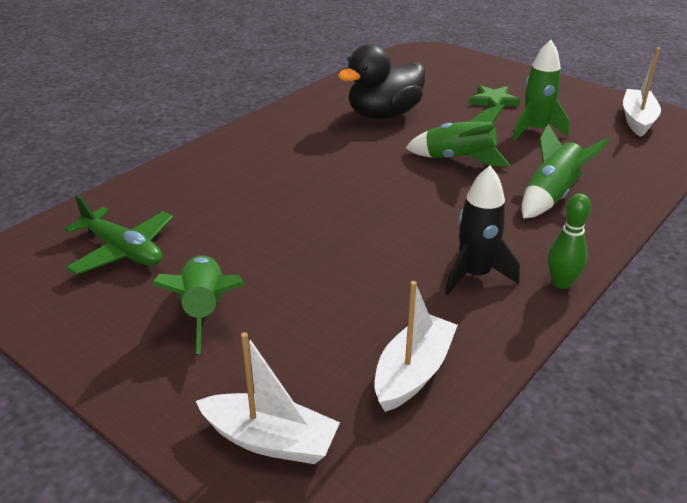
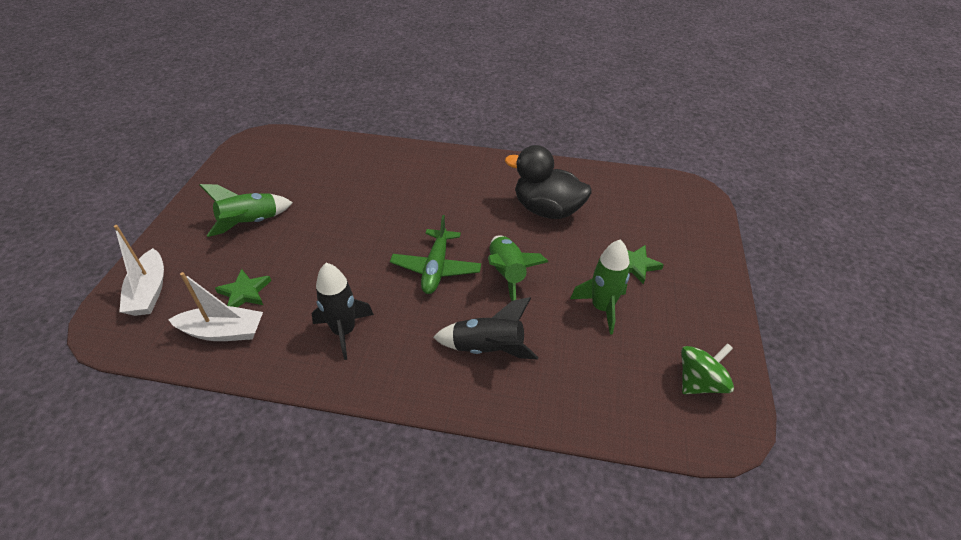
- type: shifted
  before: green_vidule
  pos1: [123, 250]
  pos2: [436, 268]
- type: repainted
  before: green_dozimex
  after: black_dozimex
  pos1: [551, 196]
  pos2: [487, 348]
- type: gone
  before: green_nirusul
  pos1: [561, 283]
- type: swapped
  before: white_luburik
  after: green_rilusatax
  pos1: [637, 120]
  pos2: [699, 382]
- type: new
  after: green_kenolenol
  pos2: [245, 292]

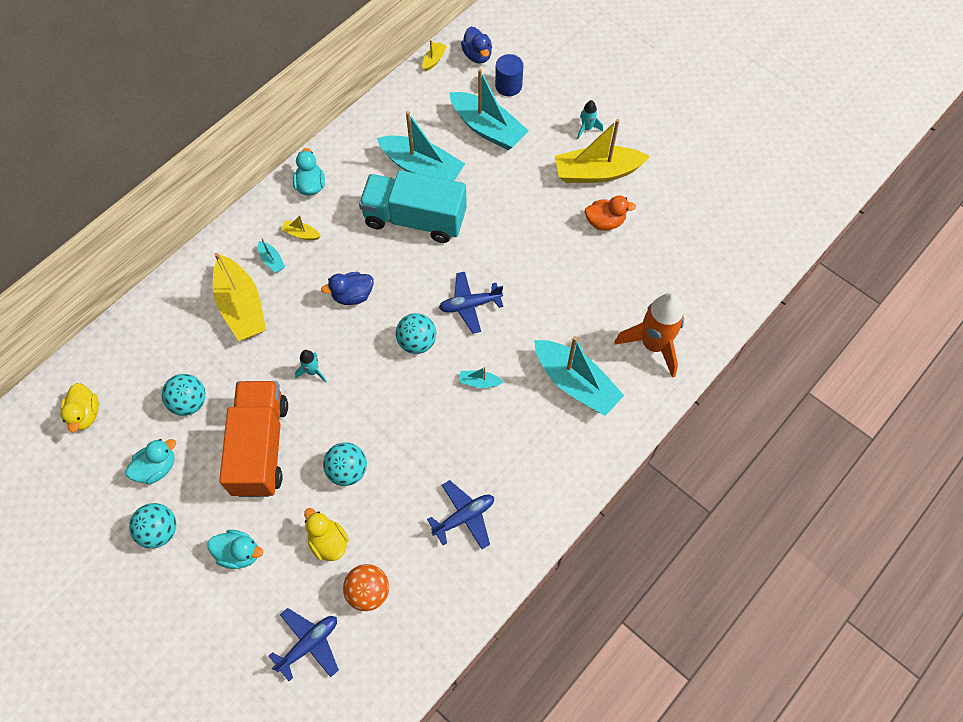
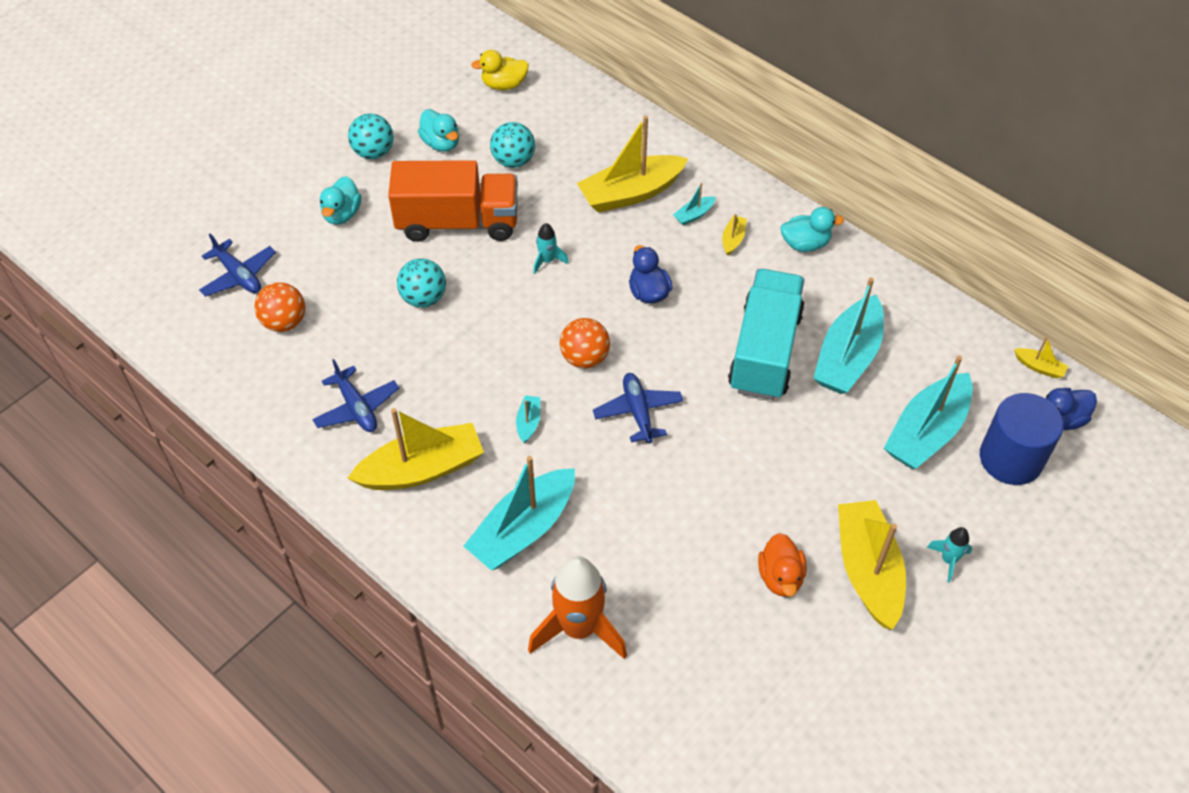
- type: gone
  before: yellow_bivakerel
  pos1: [328, 542]
- type: repainted
  before: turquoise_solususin
  after: orange_solususin
  pos1: [417, 342]
  pos2: [585, 358]
- type: scaled
  before: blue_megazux
  pos1: [508, 86]
  pos2: [1011, 458]
  scale: 1.56
- type: new
  after: yellow_luburik
  pos2: [421, 469]

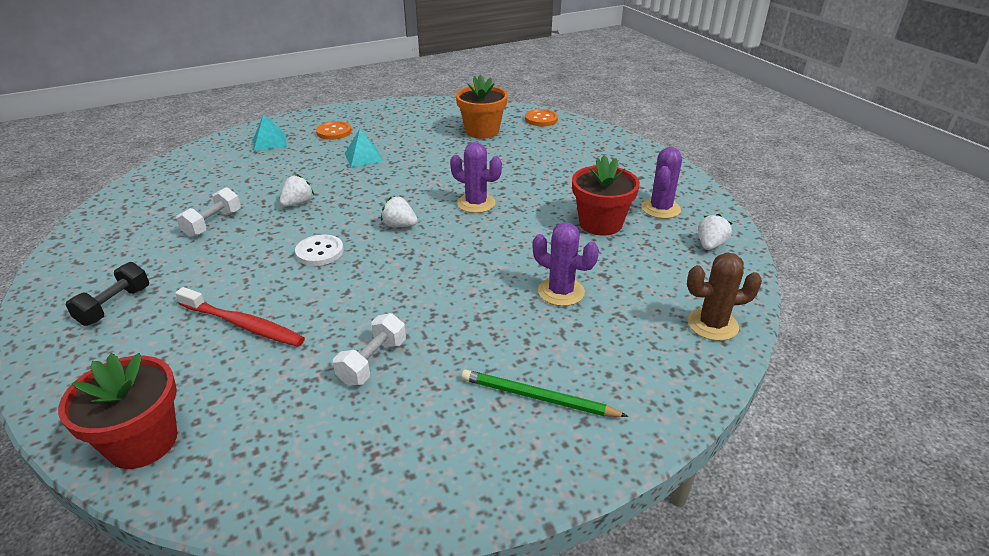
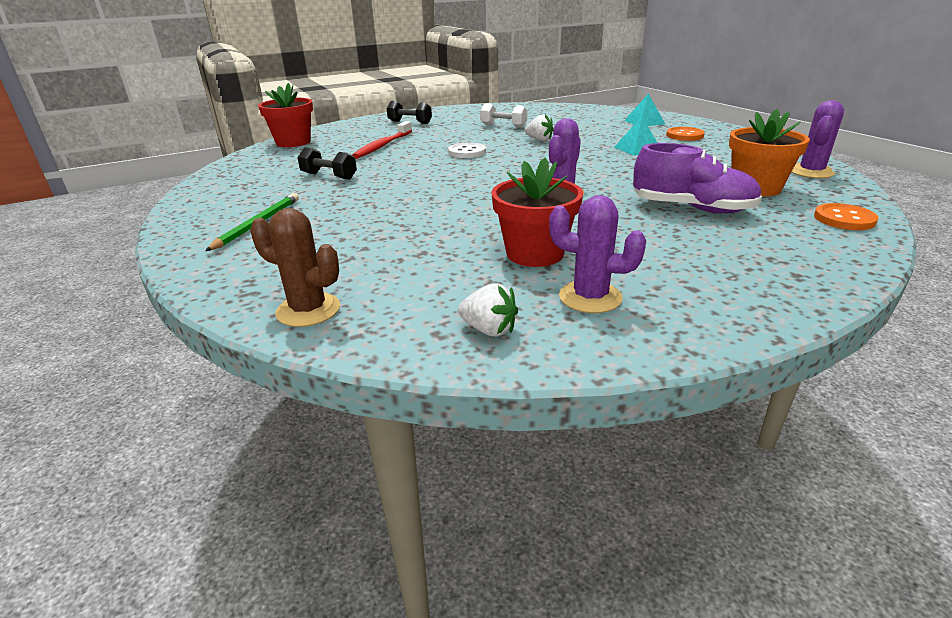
- type: repainted
  before: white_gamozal
  after: black_gamozal
  pos1: [373, 362]
  pos2: [329, 176]
- type: gone
  before: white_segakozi
  pos1: [399, 225]
- type: shifted
  before: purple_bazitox
  pos1: [561, 292]
  pos2: [811, 172]
- type: rotated
  before: brown_bazitox
  pos1: [712, 324]
  pos2: [308, 310]
  turn: -60
- type: new
  after: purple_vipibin
  pos2: [692, 208]

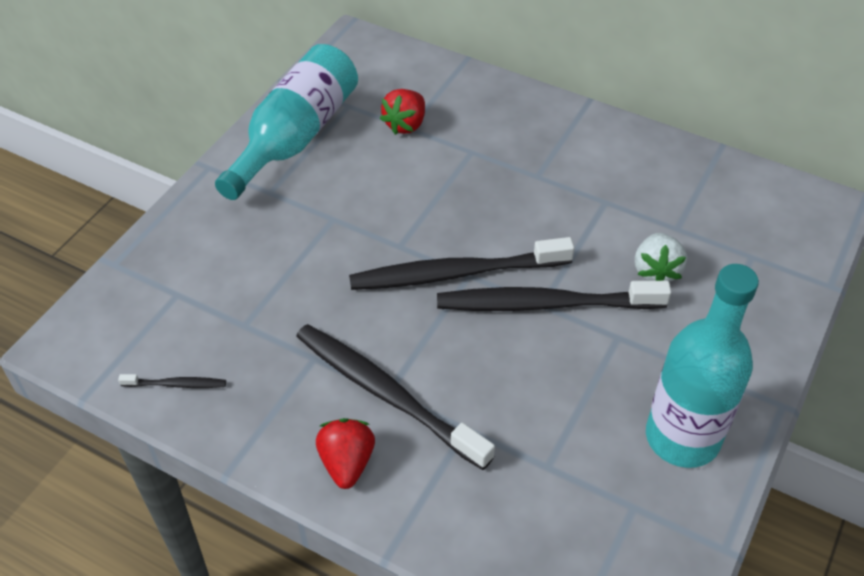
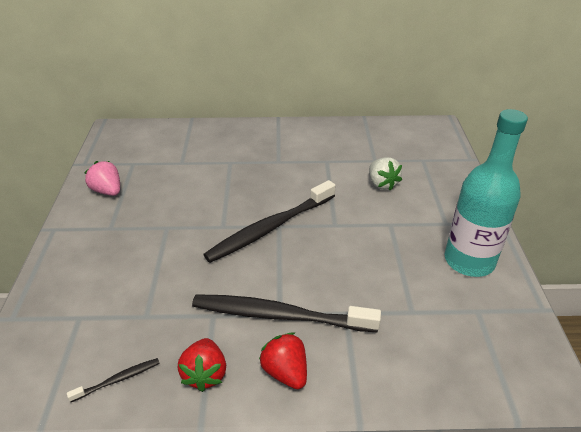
- type: swapped
  before: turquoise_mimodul
  after: pink_segakozi
  pos1: [295, 137]
  pos2: [107, 191]
- type: shifted
  before: red_segakozi
  pos1: [405, 125]
  pos2: [205, 374]
- type: gone
  before: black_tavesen
  pos1: [545, 304]

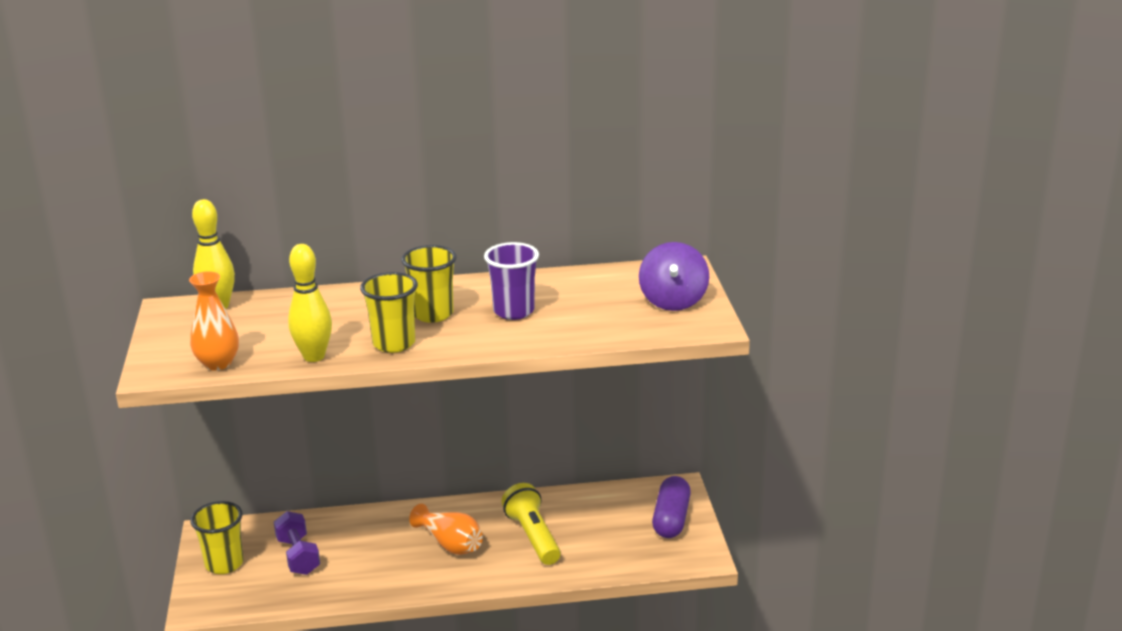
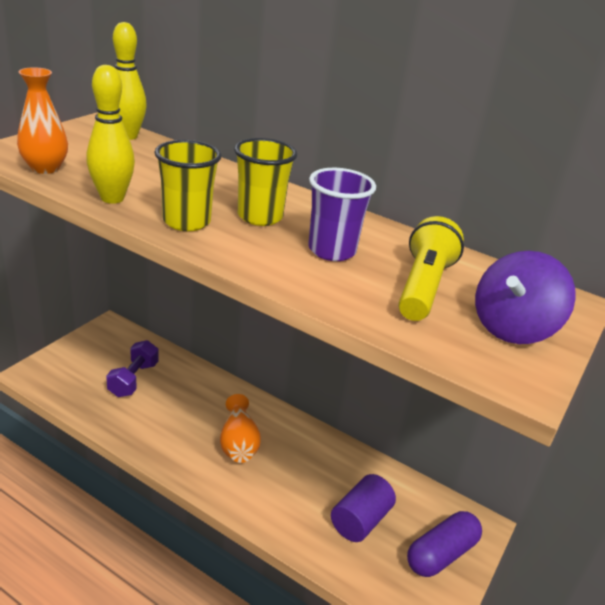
- type: gone
  before: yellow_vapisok
  pos1: [224, 564]
- type: shifted
  before: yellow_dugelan
  pos1: [533, 536]
  pos2: [423, 287]
- type: new
  after: purple_megazux
  pos2: [360, 520]

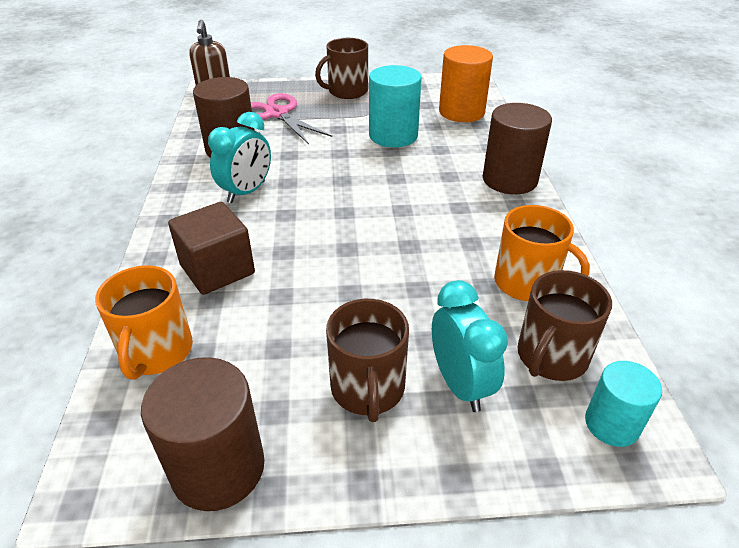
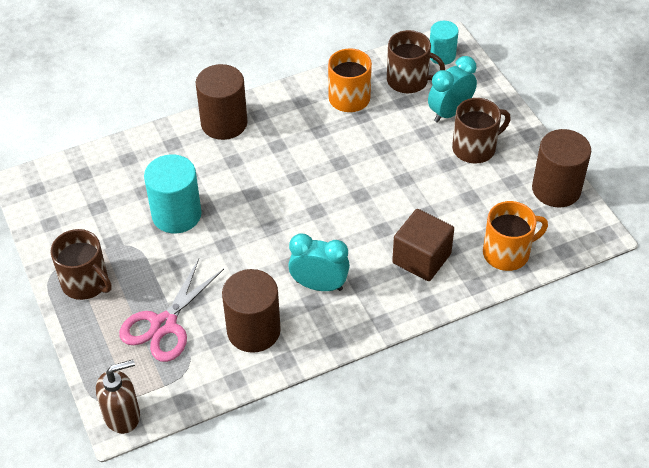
- type: gone
  before: orange_megazux
  pos1: [461, 112]

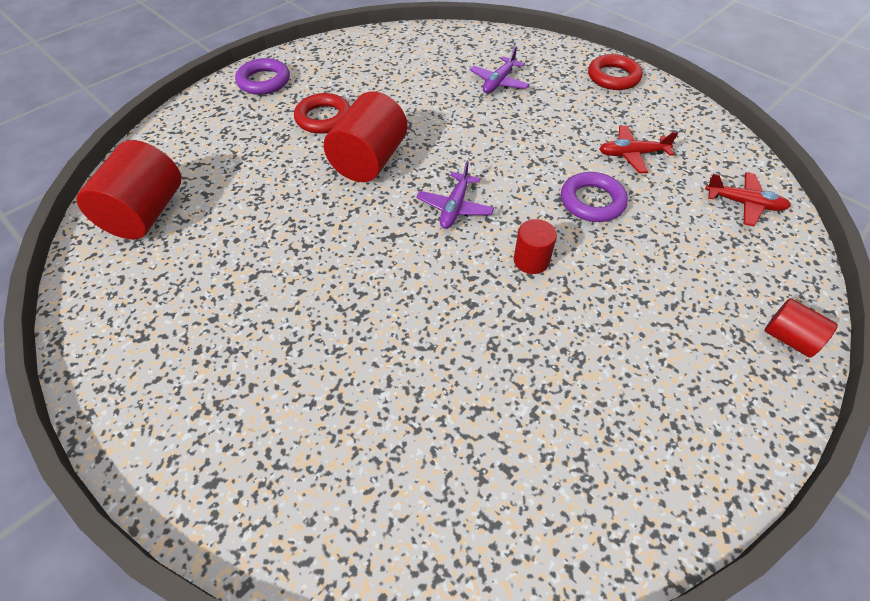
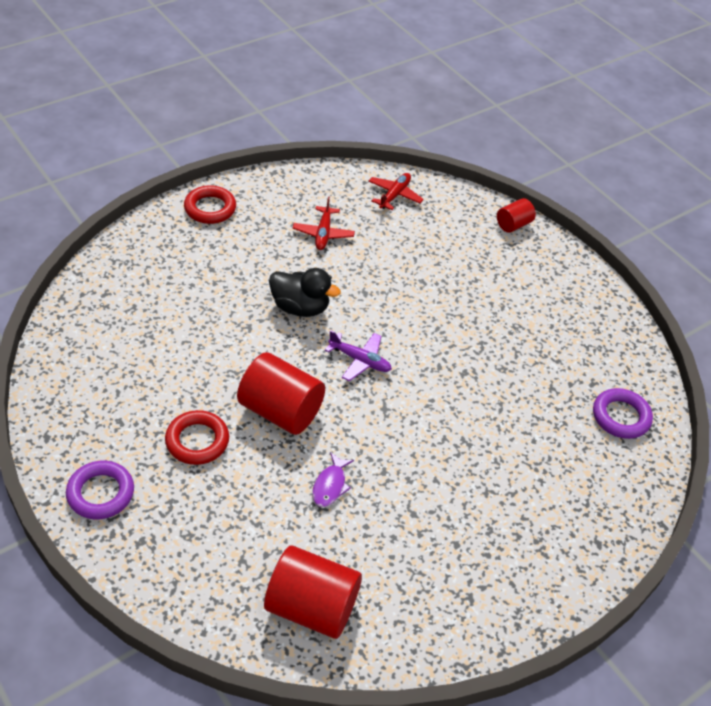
- type: gone
  before: purple_vidule
  pos1: [498, 82]
- type: gone
  before: red_megazux
  pos1: [531, 260]
- type: shifted
  before: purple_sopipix
  pos1: [592, 201]
  pos2: [621, 417]
- type: new
  after: black_bivakerel
  pos2: [300, 307]
- type: new
  after: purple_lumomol
  pos2: [330, 485]

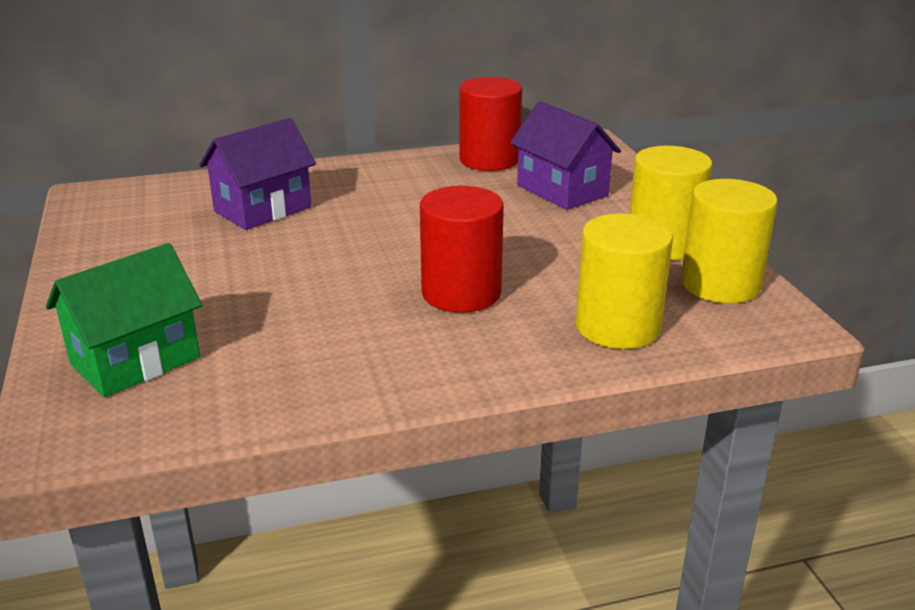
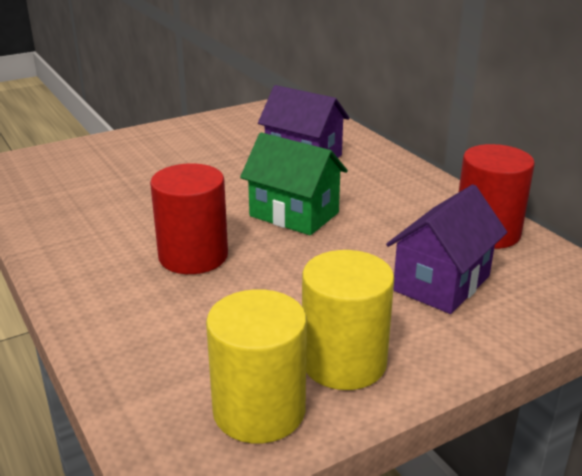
- type: shifted
  before: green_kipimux
  pos1: [135, 361]
  pos2: [294, 214]
- type: gone
  before: yellow_megazux
  pos1: [617, 327]

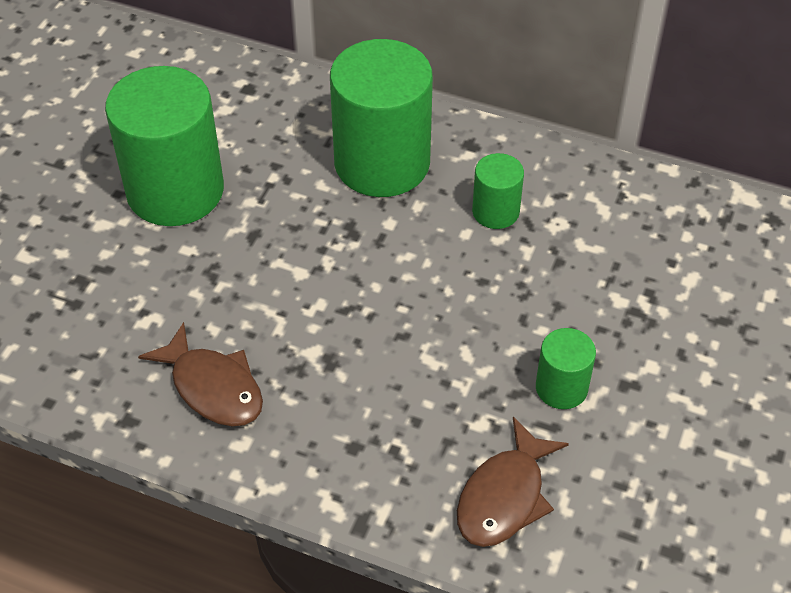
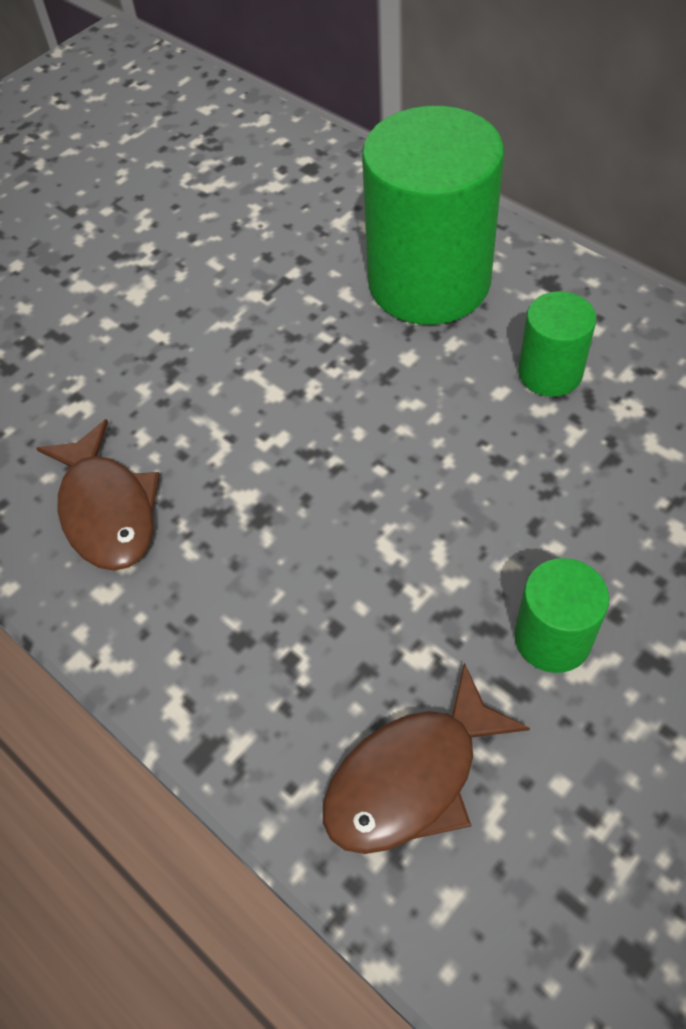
- type: gone
  before: green_megazux
  pos1: [175, 191]

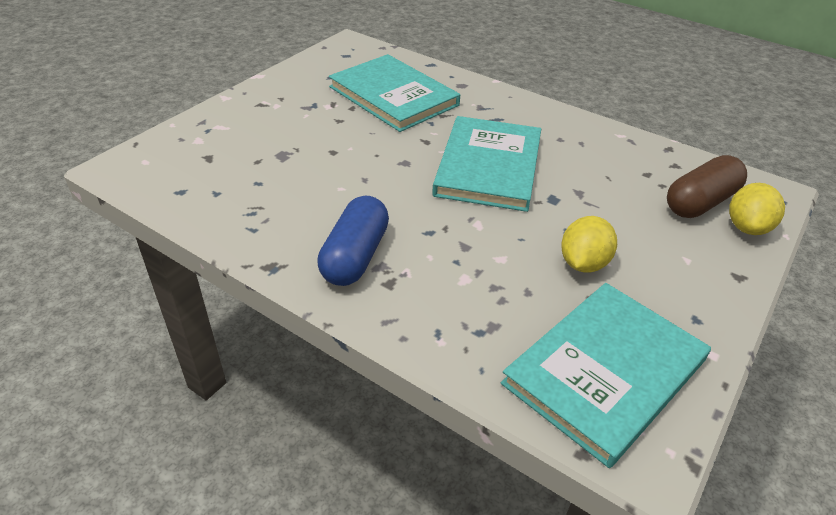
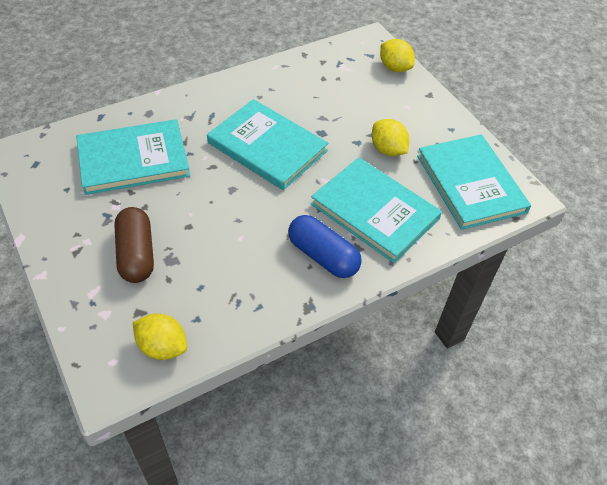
- type: shifted
  before: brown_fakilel
  pos1: [700, 202]
  pos2: [136, 254]
- type: new
  after: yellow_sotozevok
  pos2: [162, 347]
- type: new
  after: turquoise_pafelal
  pos2: [375, 211]

